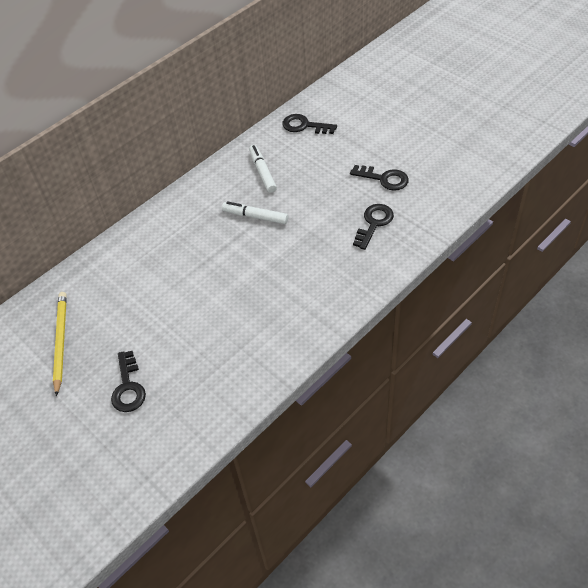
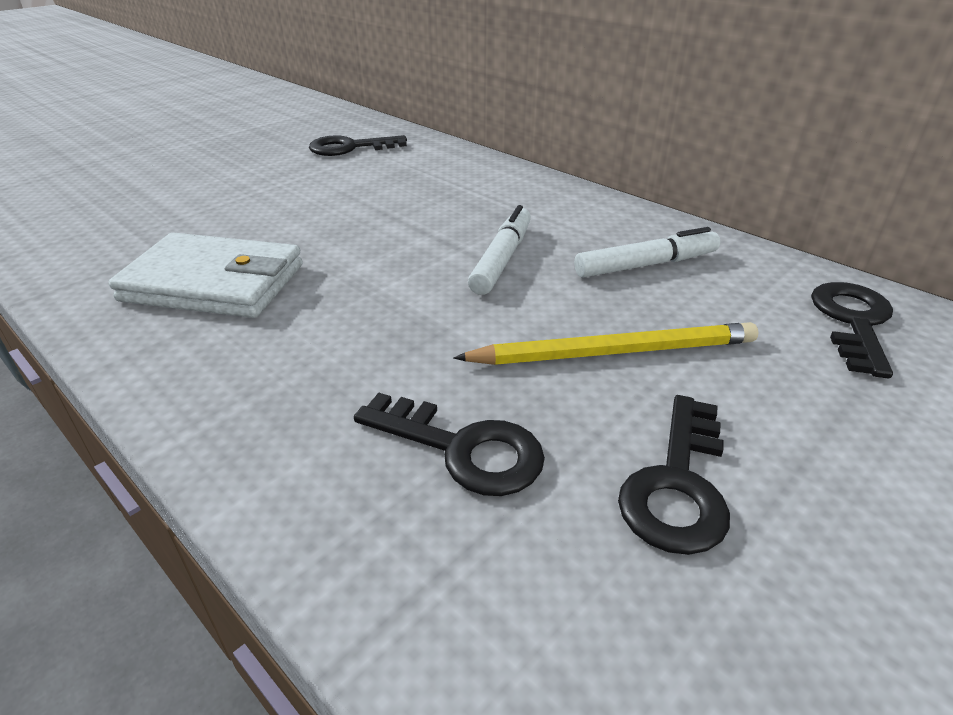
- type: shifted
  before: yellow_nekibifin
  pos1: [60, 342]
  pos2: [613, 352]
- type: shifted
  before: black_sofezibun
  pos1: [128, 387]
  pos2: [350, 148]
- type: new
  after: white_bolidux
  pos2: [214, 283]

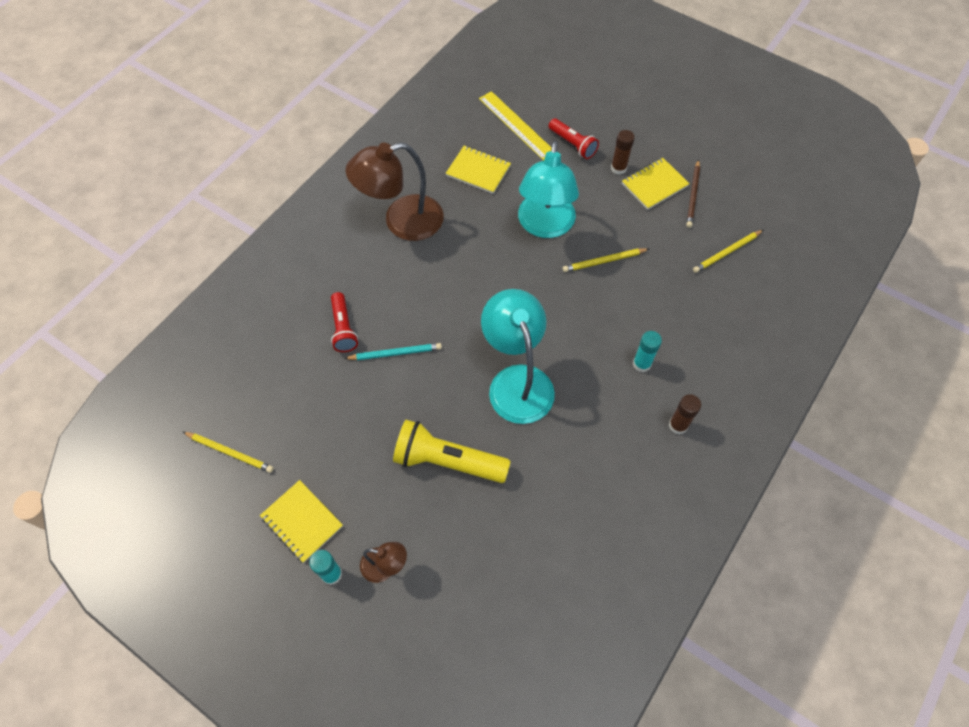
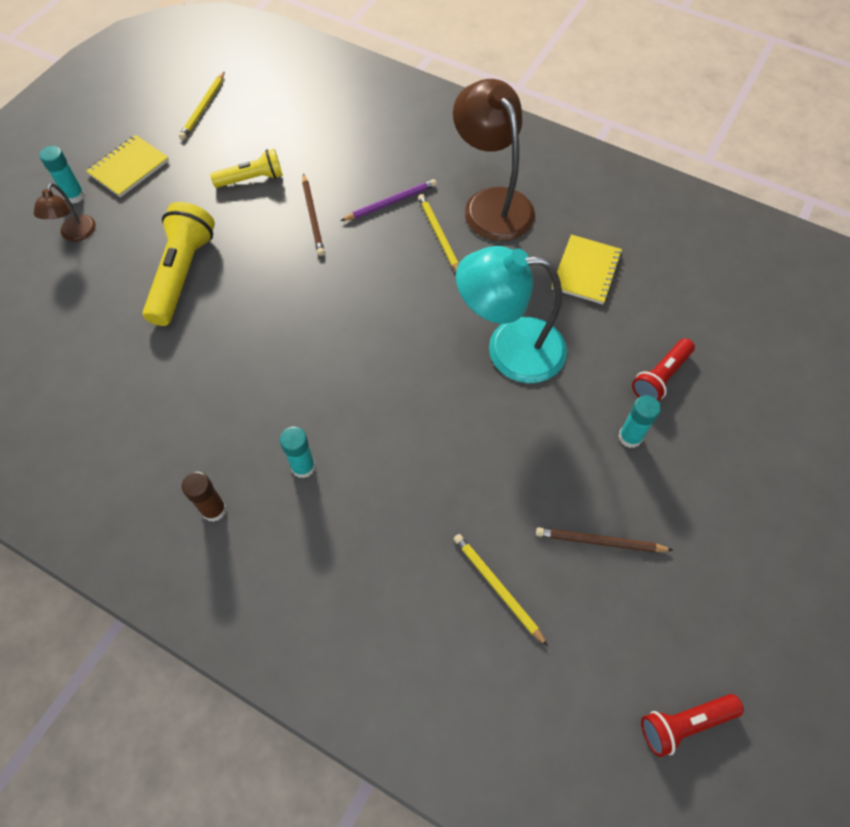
- type: shifted
  before: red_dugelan
  pos1: [343, 328]
  pos2: [684, 723]
- type: repainted
  before: turquoise_nekibifin
  after: brown_nekibifin
  pos1: [395, 353]
  pos2: [313, 216]
- type: gone
  before: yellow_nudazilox
  pos1: [516, 125]
- type: gone
  before: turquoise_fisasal
  pos1: [517, 381]
- type: shifted
  before: yellow_nekibifin
  pos1: [604, 261]
  pos2: [438, 235]
- type: repainted
  before: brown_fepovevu
  after: turquoise_fepovevu
  pos1: [618, 168]
  pos2: [630, 437]
- type: gone
  before: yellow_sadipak
  pos1: [654, 185]
- type: new
  after: yellow_dugelan
  pos2: [252, 179]
- type: new
  after: purple_nekibifin
  pos2: [391, 202]

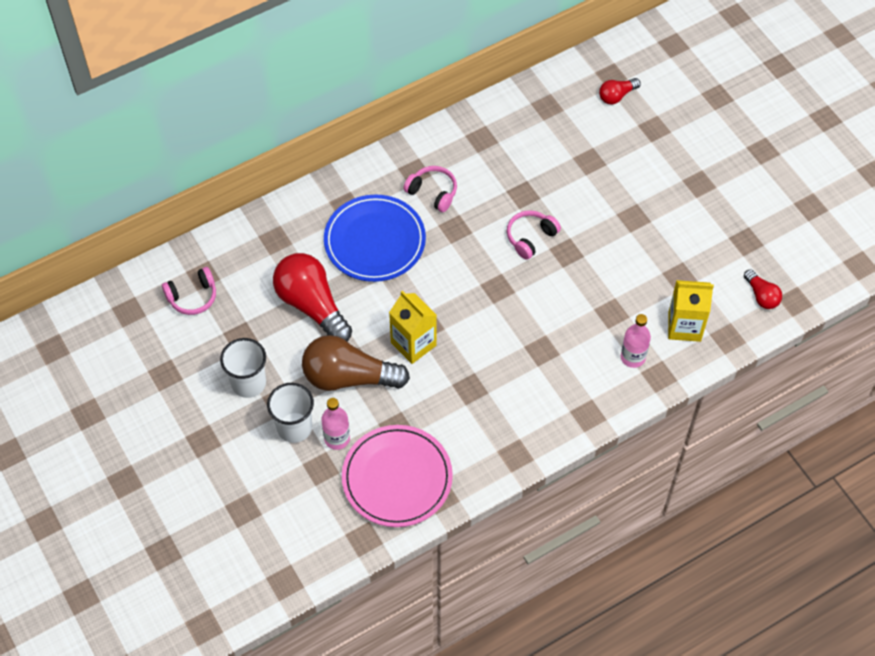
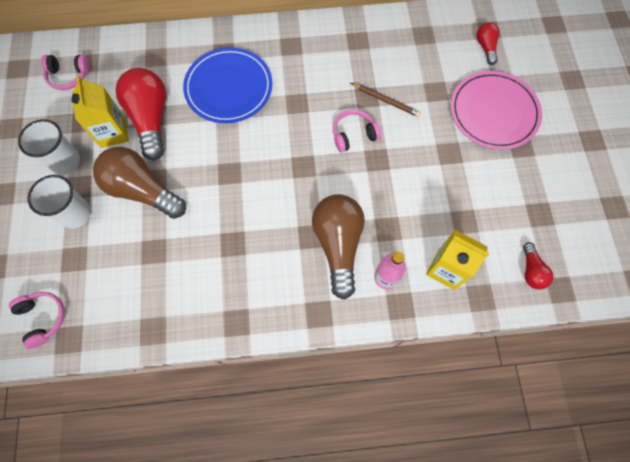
- type: gone
  before: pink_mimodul
  pos1: [337, 438]
- type: shifted
  before: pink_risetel
  pos1: [397, 478]
  pos2: [493, 112]
- type: shifted
  before: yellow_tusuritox
  pos1: [413, 344]
  pos2: [113, 133]
- type: shifted
  before: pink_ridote
  pos1: [432, 192]
  pos2: [43, 318]
- type: rotated
  before: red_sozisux
  pos1: [616, 96]
  pos2: [485, 47]
  turn: 90
- type: new
  after: brown_sozisux
  pos2: [338, 245]
- type: new
  after: brown_nekibifin
  pos2: [385, 101]

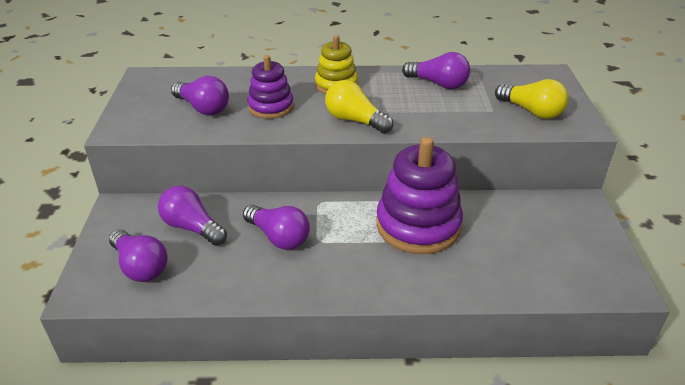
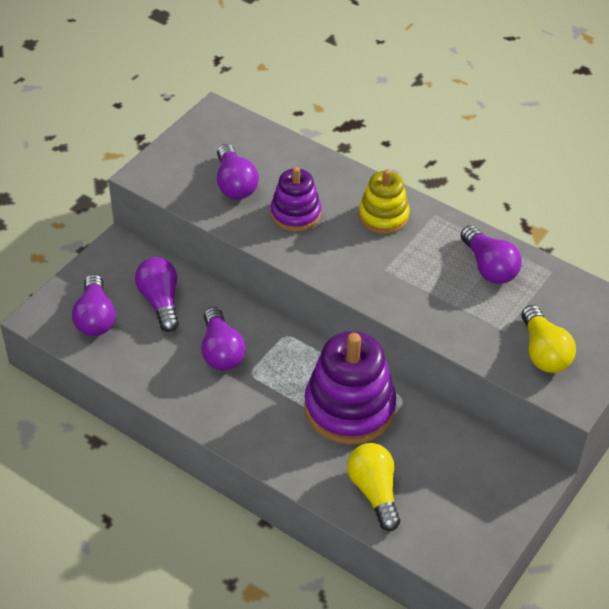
- type: shifted
  before: yellow_sozisux
  pos1: [355, 120]
  pos2: [374, 492]

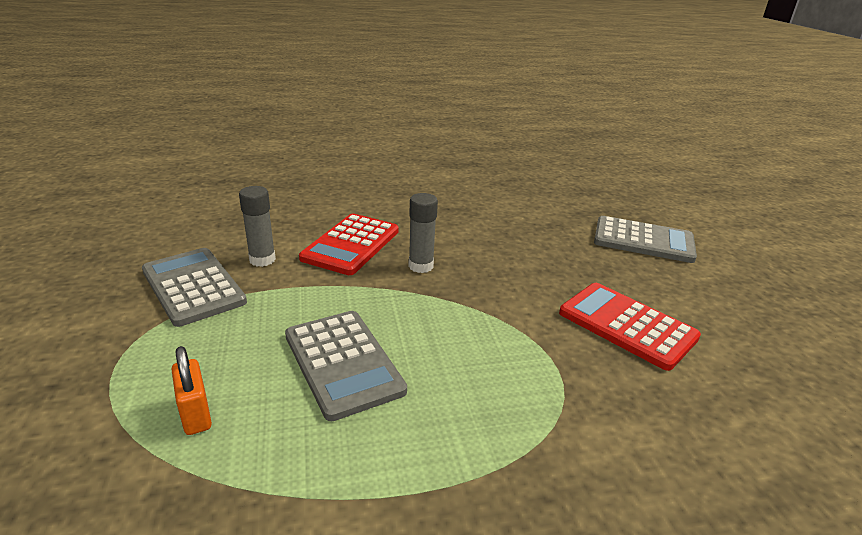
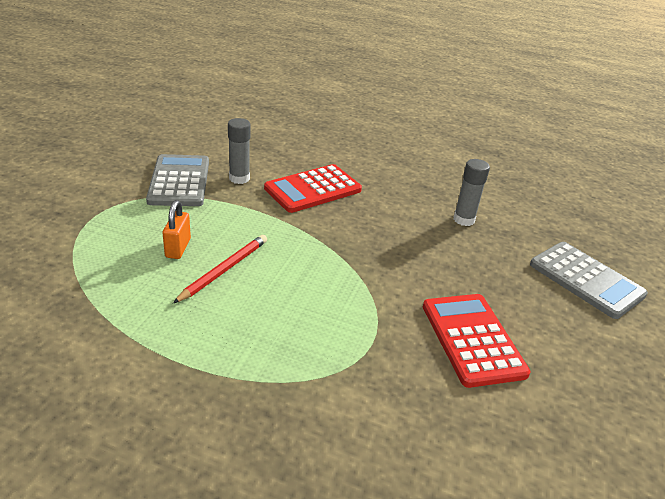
- type: shifted
  before: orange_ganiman
  pos1: [196, 414]
  pos2: [178, 248]
- type: swapped
  before: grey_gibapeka
  after: red_nekibifin
  pos1: [343, 363]
  pos2: [224, 270]
- type: shifted
  before: grey_fepovevu
  pos1: [421, 266]
  pos2: [464, 220]

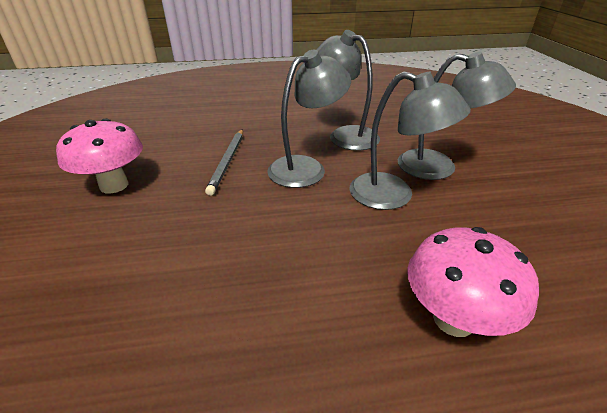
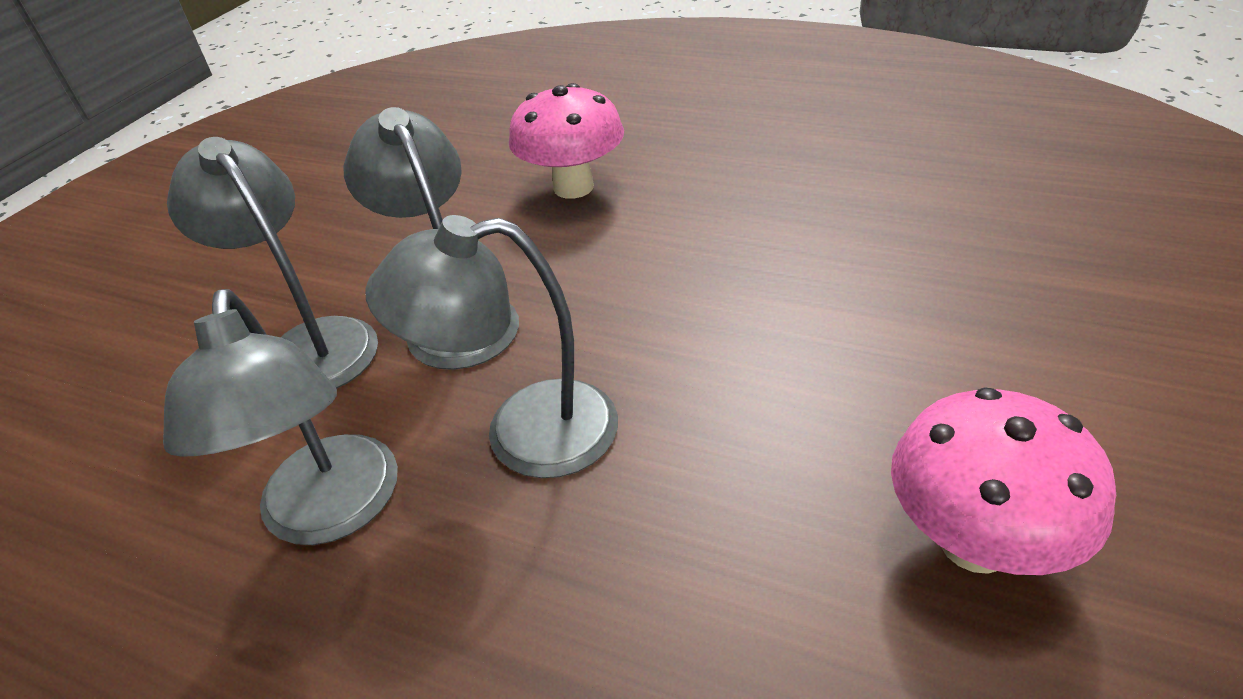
- type: gone
  before: grey_nekibifin
  pos1: [228, 162]

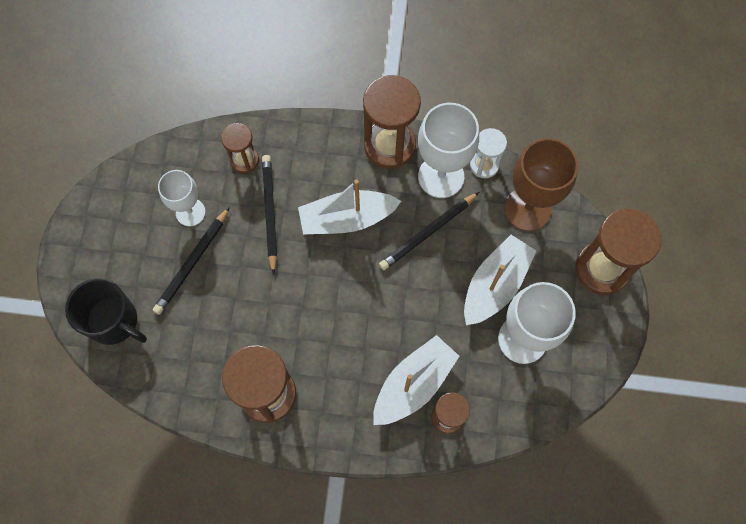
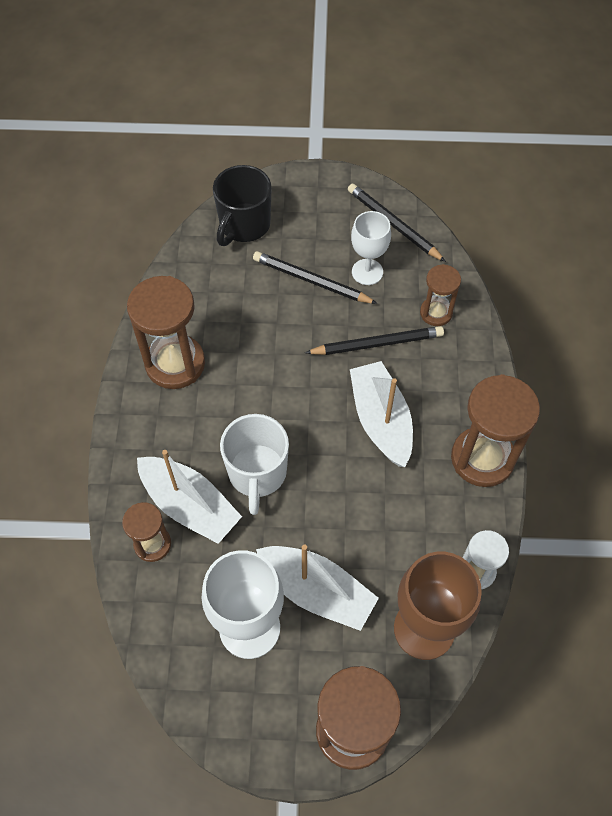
- type: shifted
  before: black_nekibifin
  pos1: [428, 232]
  pos2: [393, 224]
- type: gone
  before: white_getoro
  pos1: [441, 176]
- type: new
  after: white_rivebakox
  pos2: [257, 473]

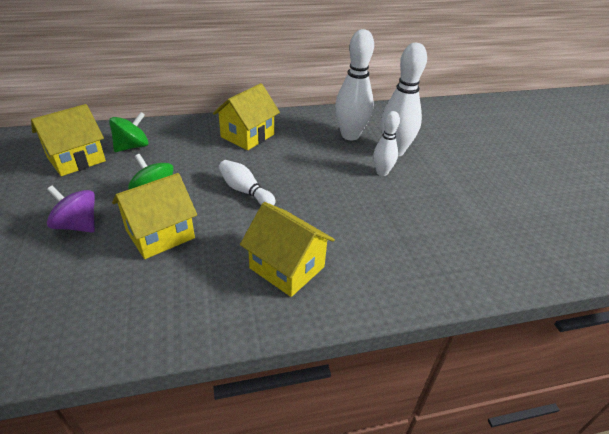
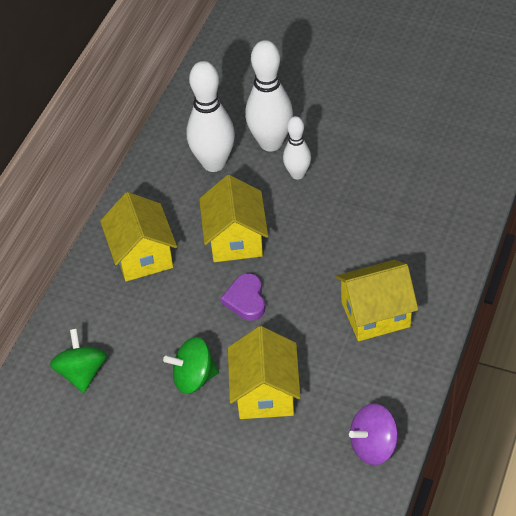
- type: shifted
  before: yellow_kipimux
  pos1: [76, 159]
  pos2: [235, 239]
- type: shifted
  before: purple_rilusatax
  pos1: [78, 225]
  pos2: [373, 446]
- type: swapped
  before: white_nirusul
  after: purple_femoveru
  pos1: [245, 191]
  pos2: [246, 300]

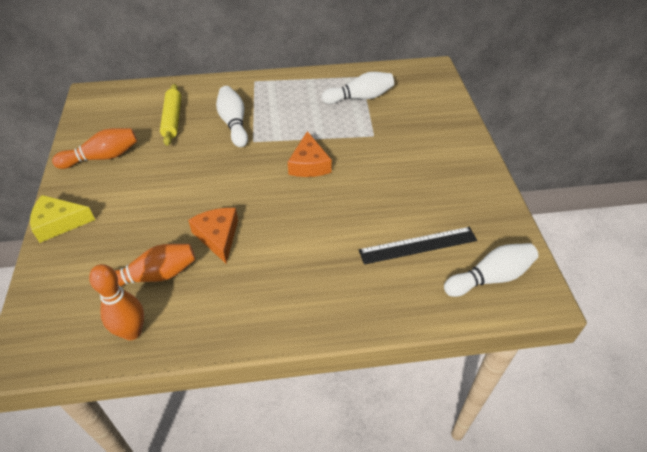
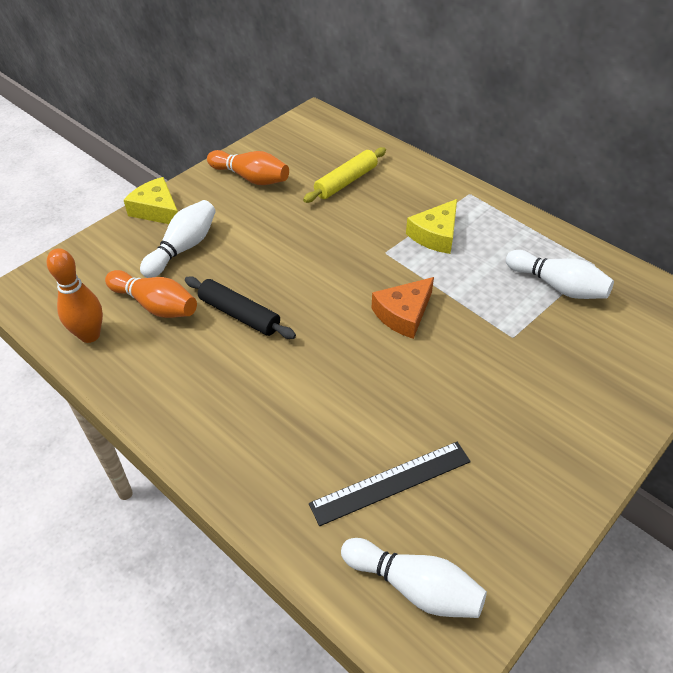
- type: swapped
  before: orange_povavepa
  after: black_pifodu
  pos1: [218, 236]
  pos2: [239, 314]
- type: shifted
  before: white_nirusul
  pos1: [234, 124]
  pos2: [183, 248]
- type: rotated
  before: black_nudazilox
  pos1: [418, 245]
  pos2: [391, 482]
  turn: -60
- type: new
  after: yellow_povavepa
  pos2: [435, 235]

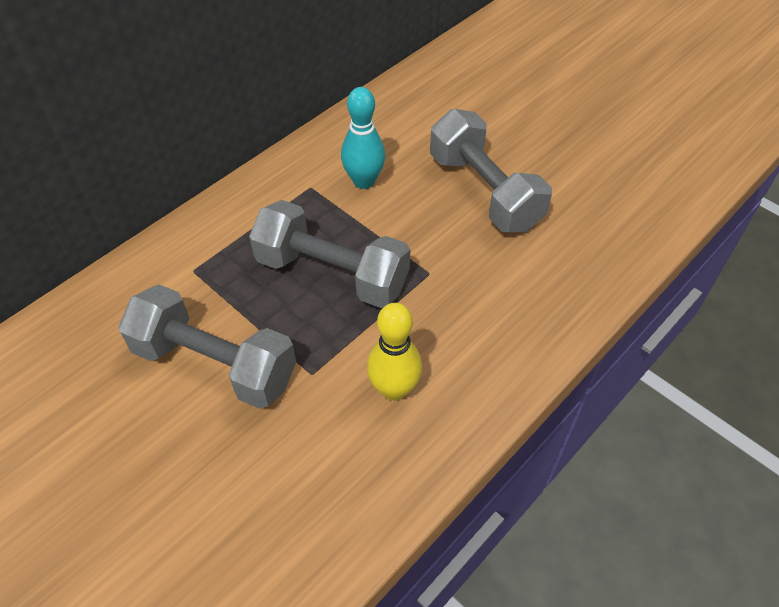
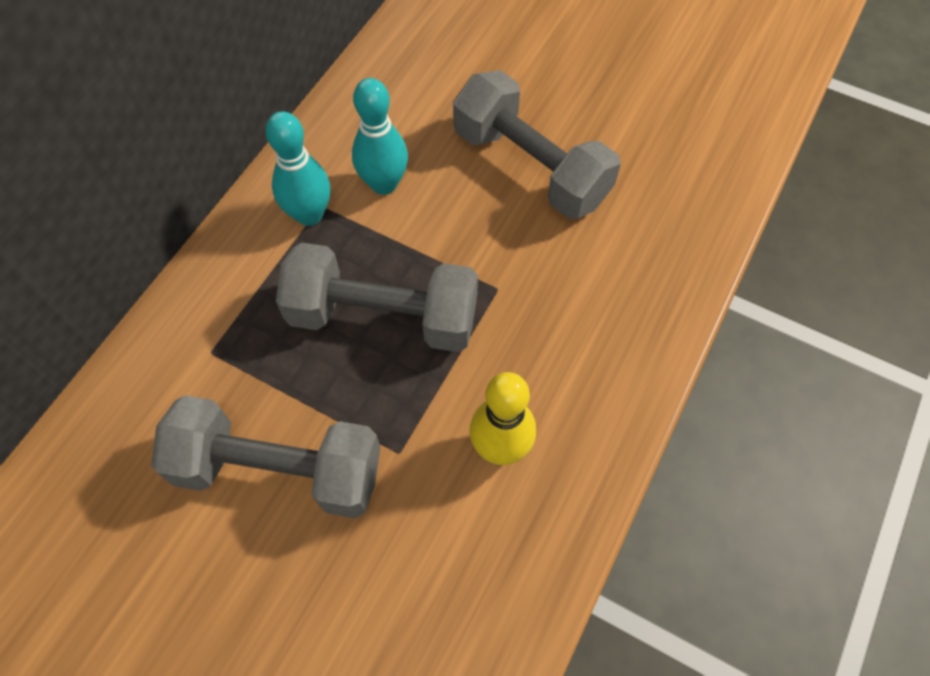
- type: new
  after: turquoise_nirusul
  pos2: [309, 214]

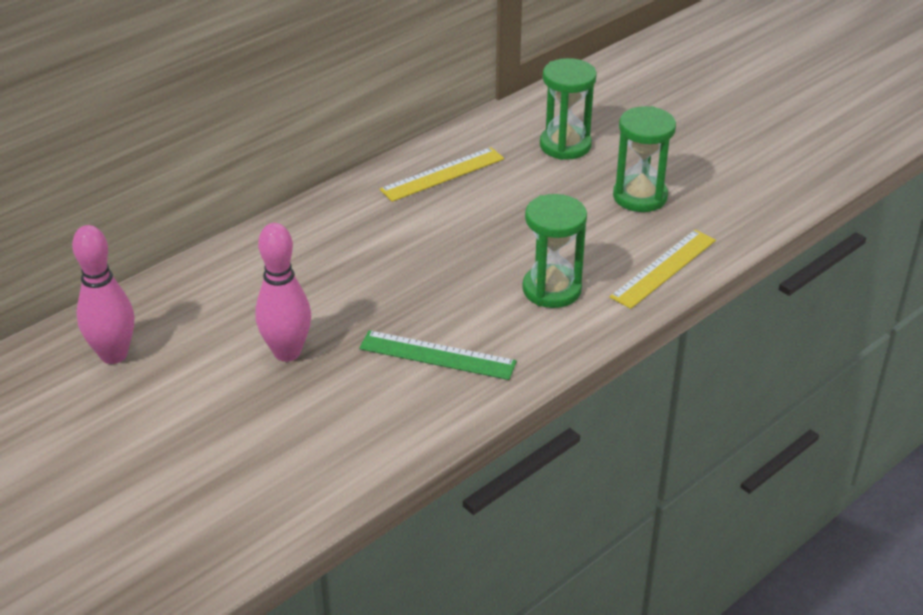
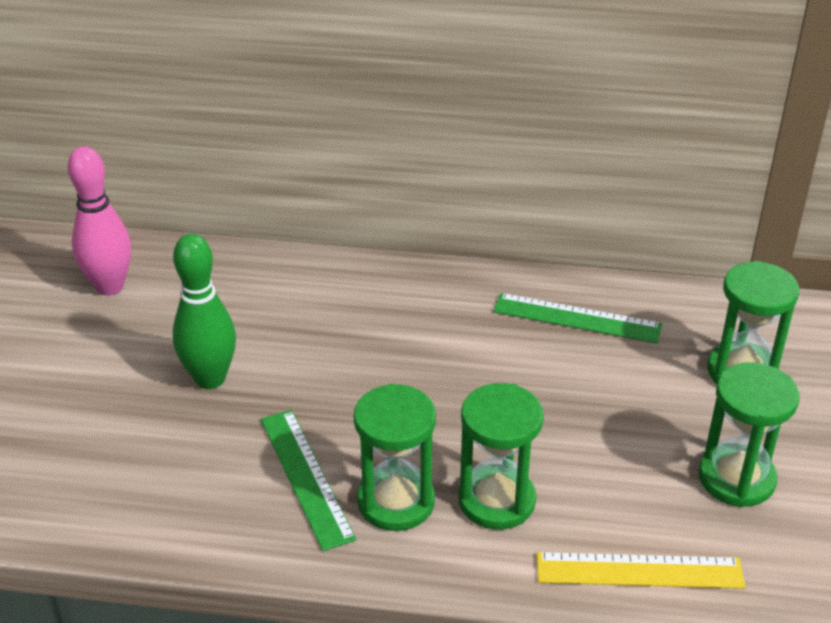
- type: repainted
  before: pink_nirusul
  after: green_nirusul
  pos1: [287, 352]
  pos2: [210, 379]
- type: repainted
  before: yellow_nudazilox
  after: green_nudazilox
  pos1: [442, 174]
  pos2: [577, 318]
- type: new
  after: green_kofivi
  pos2: [396, 502]

